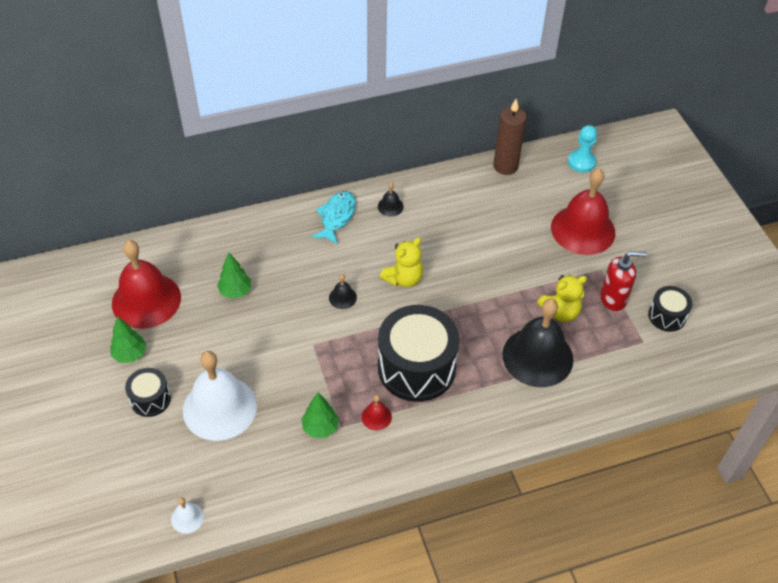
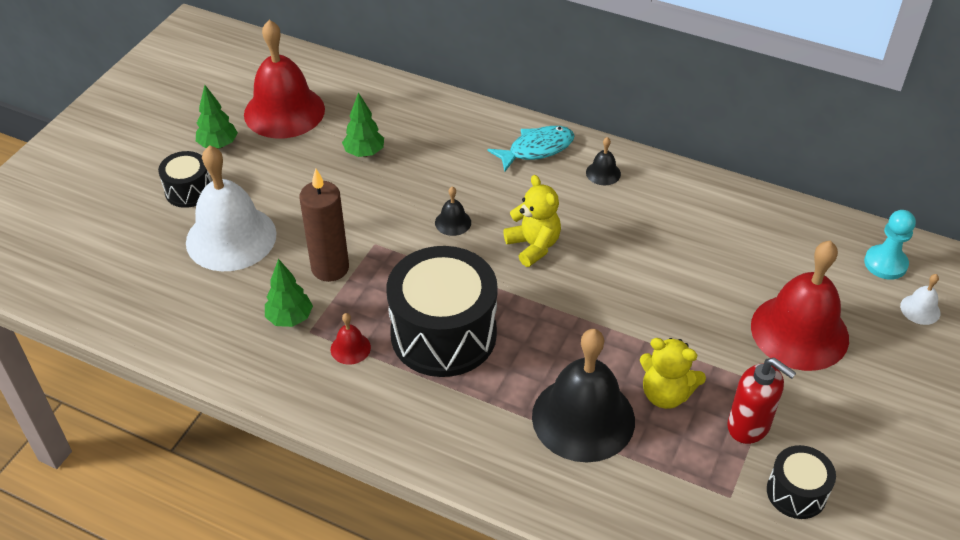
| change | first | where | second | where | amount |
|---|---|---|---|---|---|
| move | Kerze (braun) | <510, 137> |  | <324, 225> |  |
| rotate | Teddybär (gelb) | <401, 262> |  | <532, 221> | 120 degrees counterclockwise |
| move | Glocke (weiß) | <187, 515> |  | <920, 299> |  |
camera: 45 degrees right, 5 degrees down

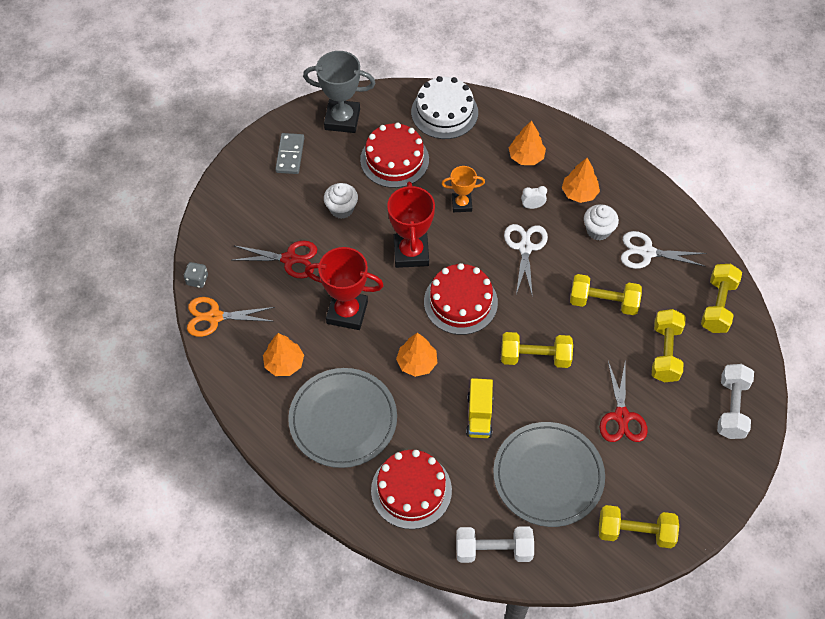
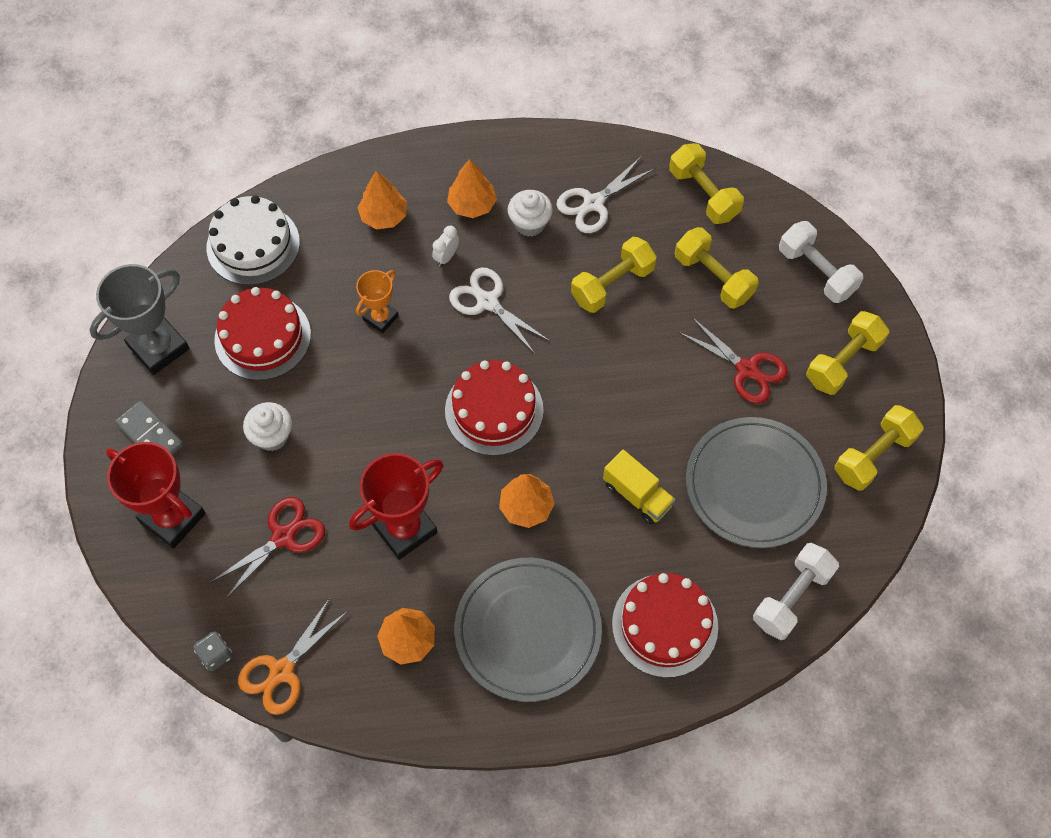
| change | first | where | second | where | amount |
|---|---|---|---|---|---|
| move | Pokal (rot) | <411, 225> |  | <156, 495> |  |
| move | Hantel (gelb) | <537, 350> |  | <847, 353> |  |
camera: 50 degrees left, 5 degrees up

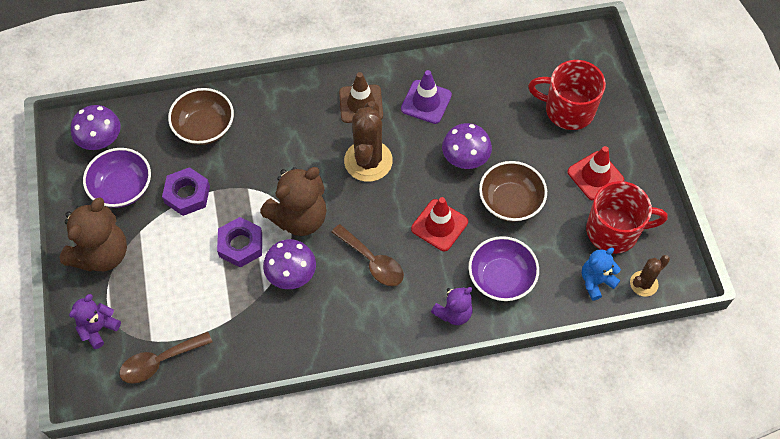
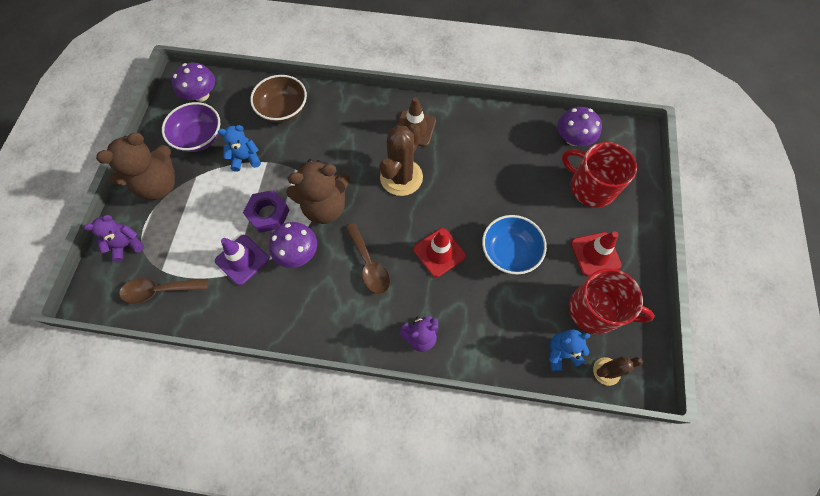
| change | first | where | second | where | amount |
|---|---|---|---|---|---|
| move | Leitkegel (lila) | <426, 97> |  | <242, 260> |  |
| replace | Sechskantmutter (lila) | <186, 191> | Teddybär (blau) | <239, 148> |  |
| recolor | Schüssel (braun) | <513, 191> | Schüssel (blau) | <514, 245> |  |
| move | Pilz (lila) | <467, 146> |  | <579, 126> |  |
| delete | Schüssel (lila) | <504, 268> |  |  |  |
camera: 20 degrees right, 5 degrees up

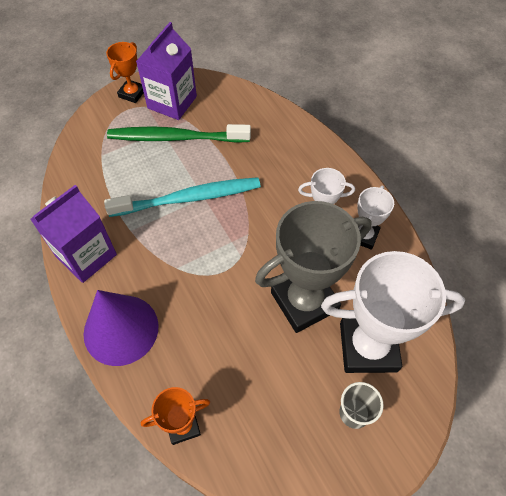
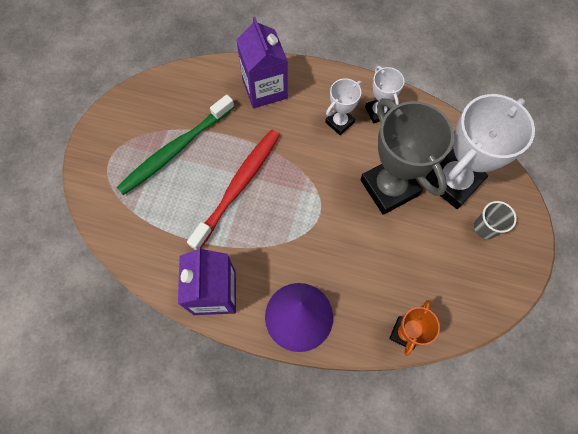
| change | first | where | second | where | amount |
|---|---|---|---|---|---|
| recolor | Zahnbürste (türkis) | <182, 197> | Zahnbürste (rot) | <233, 189> |  |
| move | Getränkekarton (lila) | <166, 71> |  | <262, 62> |  |
| rotate | Pokal (grau) | <313, 267> |  | <407, 156> | 45 degrees counterclockwise |
| delete | Pokal (orange) | <125, 72> |  |  |  |
camera: 45 degrees left, 10 degrees up

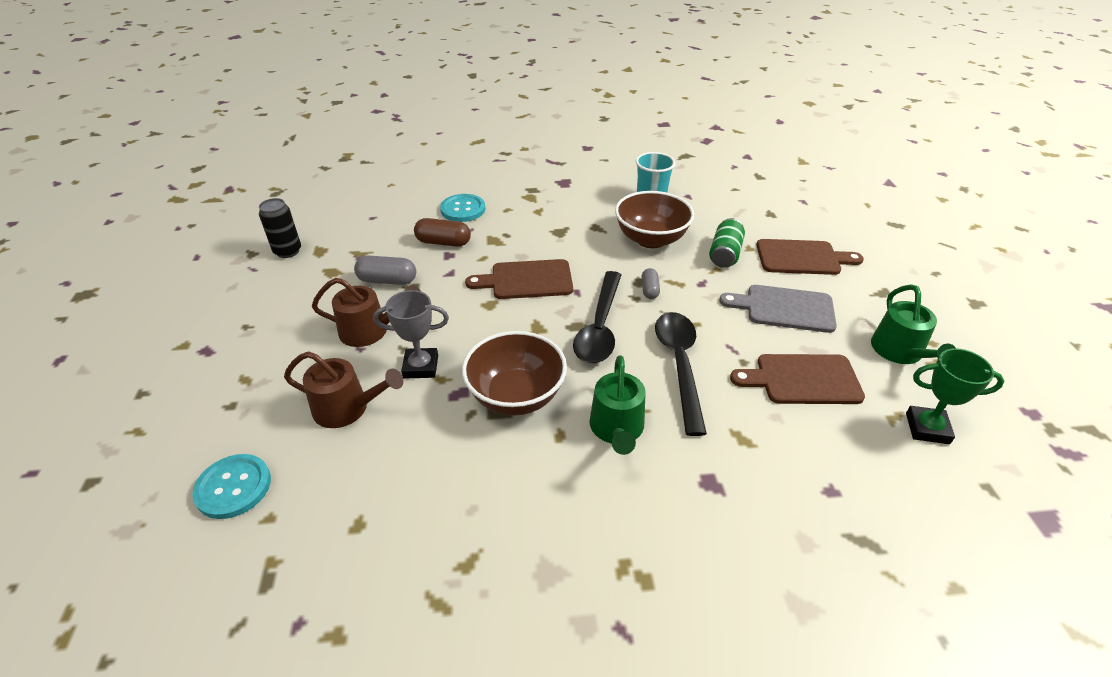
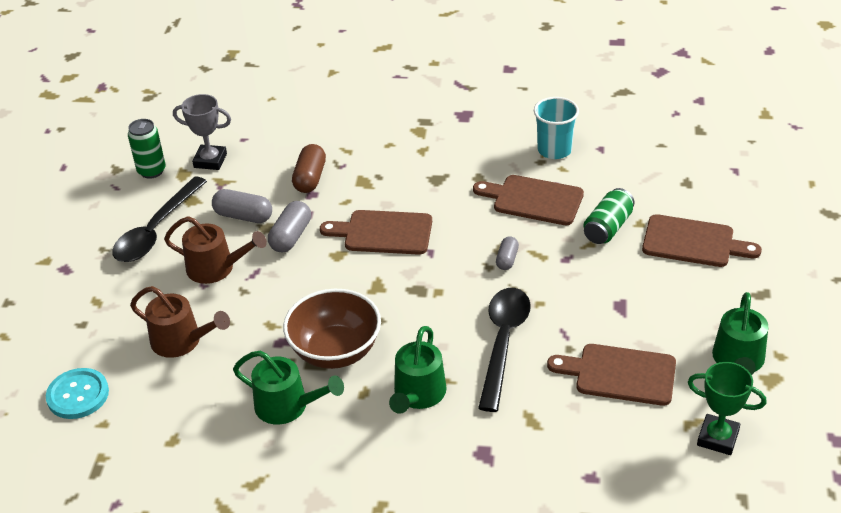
| change | first | where | second | where | amount |
|---|---|---|---|---|---|
| move | Löffel (schwarz) | <597, 317> |  | <159, 219> |  |
| recolor | Dose (schwarz) | <280, 228> | Dose (grün) | <147, 149> |  |
| move | Pokal (grau) | <411, 334> |  | <202, 132> |  |
| insert |  |  | Gießkanne (grün) | <288, 388> |  |
| insert |  |  | Kapsel (grau) | <289, 226> |  |
| rotate | Kapsel (braun) | <442, 232> |  | <309, 168> | 75 degrees clockwise |
| replace | Schüssel (braun) | <654, 219> | Schneidebrett (braun) | <528, 200> |  |
| delete | Knopf (türkis) | <462, 208> |  |  |  |
| delete | Schneidebrett (grau) | <778, 309> |  |  |  |
camera: 15 degrees right, 0 degrees up

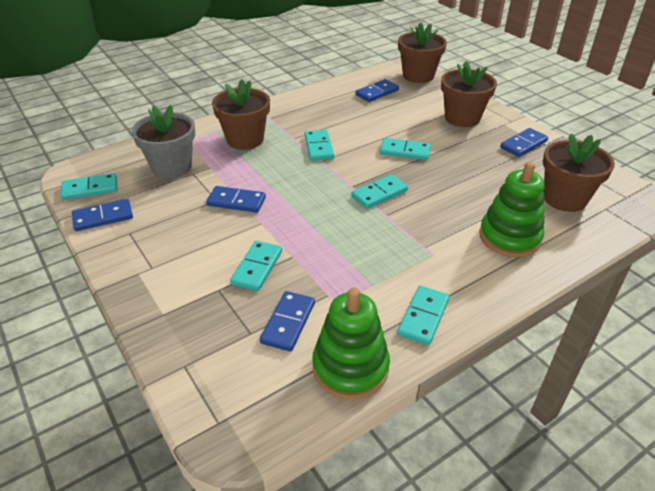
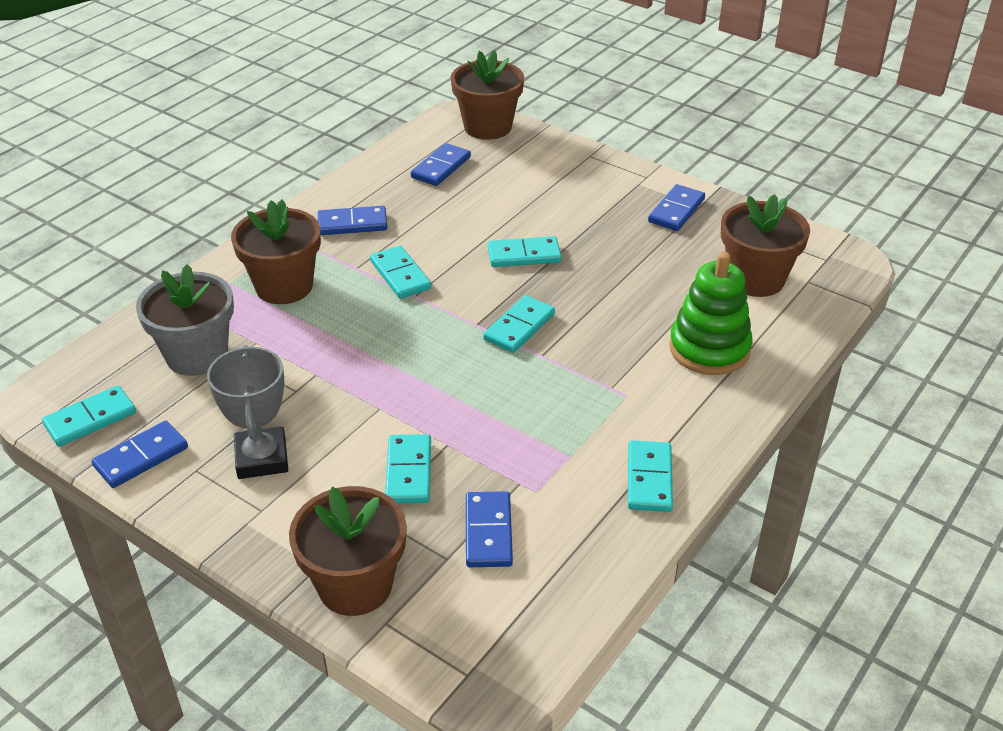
| change | first | where | second | where | amount |
|---|---|---|---|---|---|
| insert |  |  | Pokal (grau) | <247, 412> |  |
| move | Blumentopf (braun) | <469, 94> |  | <348, 551> |  |
| move | Dominostein (blau) | <236, 199> |  | <353, 220> |  |
| delete | Stapelspielzeug (grün) | <351, 343> |  |  |  |
camera: 20 degrees left, 0 degrees up

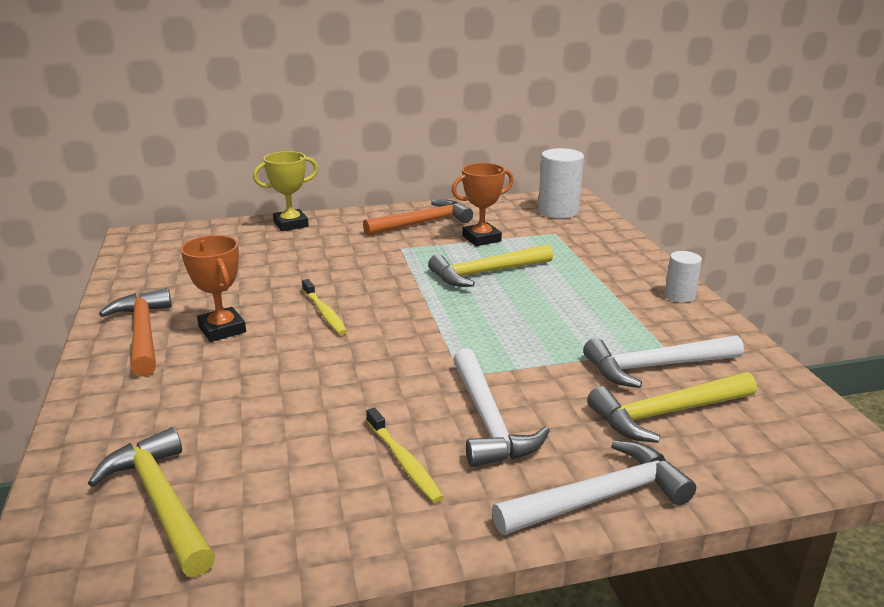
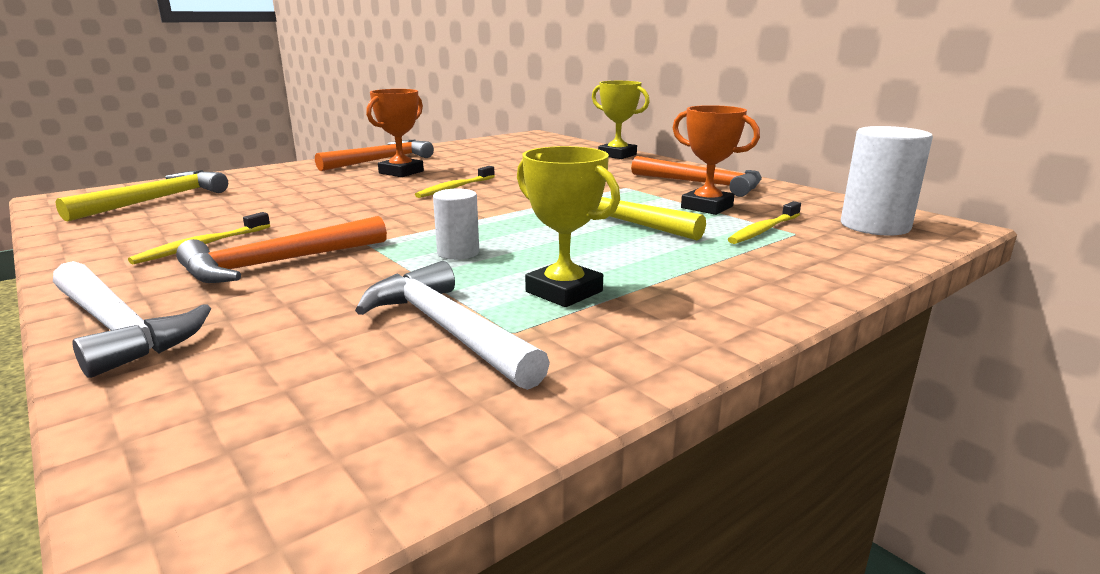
| change | first | where | second | where | amount |
|---|---|---|---|---|---|
| recolor | Hammer (weiß) | <501, 407> | Hammer (orange) | <281, 249> |  |
| move | Vollzylinder (weiß) | <683, 277> |  | <456, 224> |  |
| insert |  |  | Pokal (gelb) | <568, 226> |  |
| insert |  |  | Zahnbürste (gelb) | <764, 222> |  |
| delete | Hammer (gelb) | <672, 407> |  |  |  |
camera: 65 degrees right, 5 degrees down

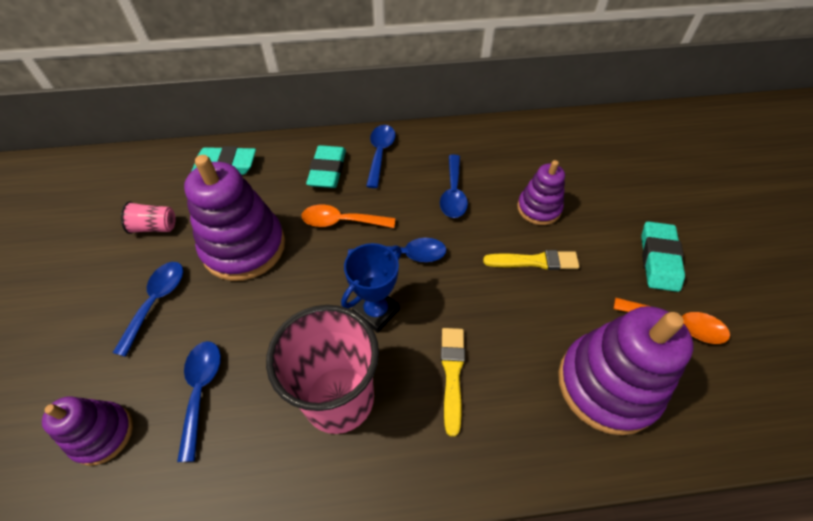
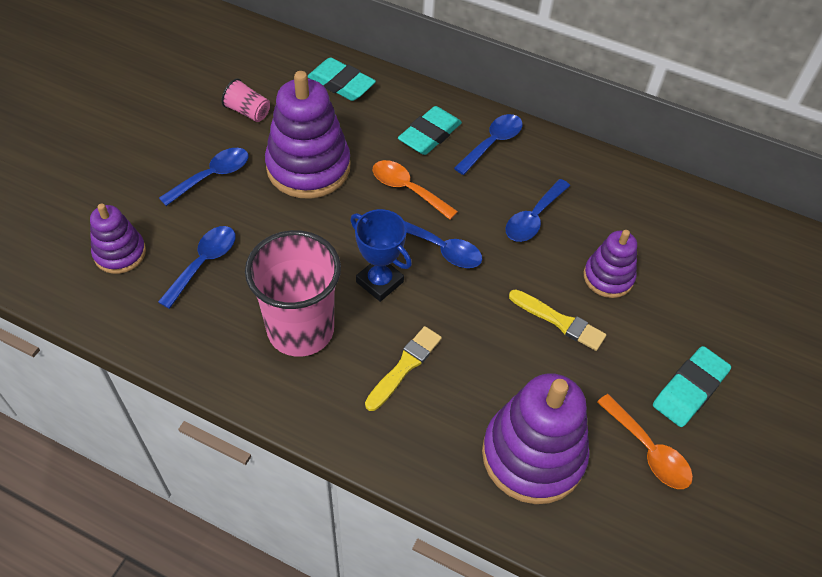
| change | first | where | second | where | amount |
|---|---|---|---|---|---|
| rotate | Pokal (blau) | <371, 288> |  | <381, 255> | 60 degrees clockwise |
camera: 30 degrees right, 0 degrees up

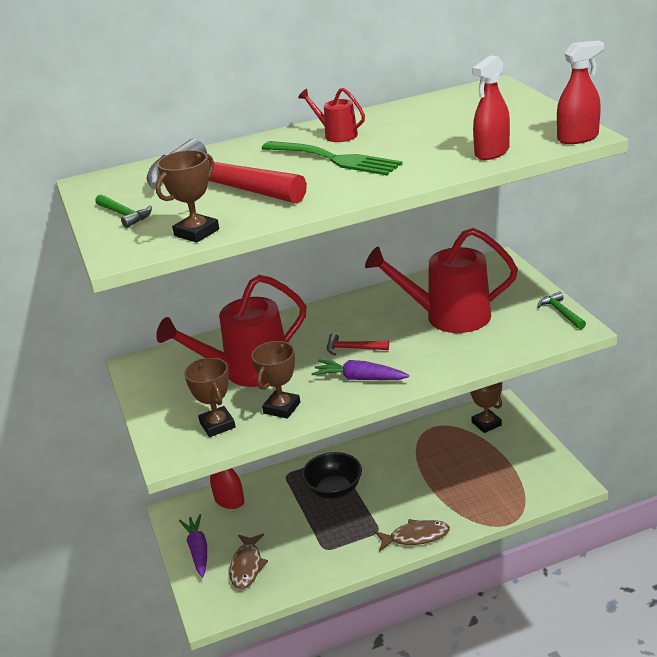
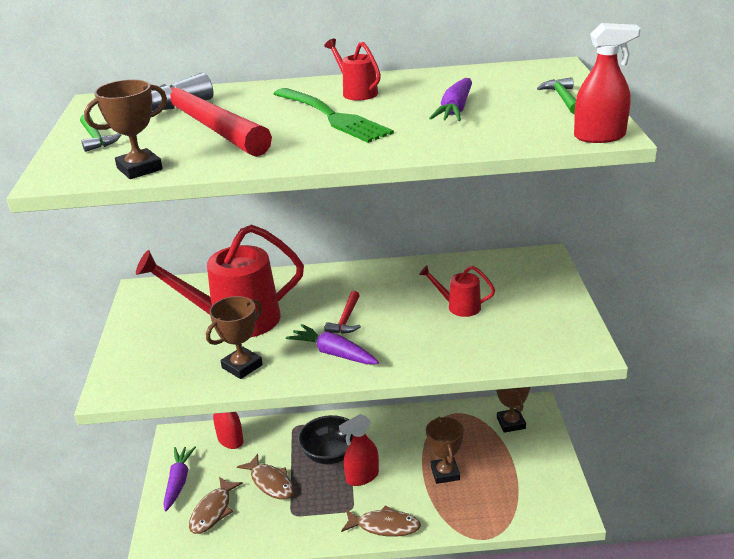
| change | first | where | second | where | amount |
|---|---|---|---|---|---|
| insert |  |  | Fisch (braun) | <265, 476> |  |
| rotate | Hammer (rot) | <358, 344> |  | <343, 312> | 105 degrees counterclockwise |
| move | Sprühflasche (rot) | <491, 107> |  | <359, 450> |  |
| resize | Gießkanne (rot) | <441, 280> |  | <457, 291> | x0.48 |
| move | Pokal (braun) | <210, 397> |  | <445, 450> |  |
| insert |  |  | Karotte (lila) | <450, 99> |  |
| move | Hammer (grün) | <561, 310> |  | <556, 95> |  |
camera: 15 degrees right, 0 degrees up

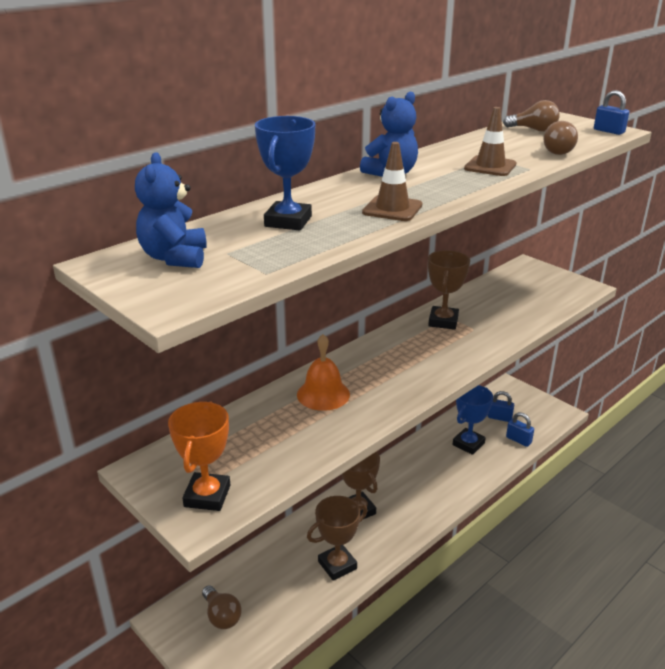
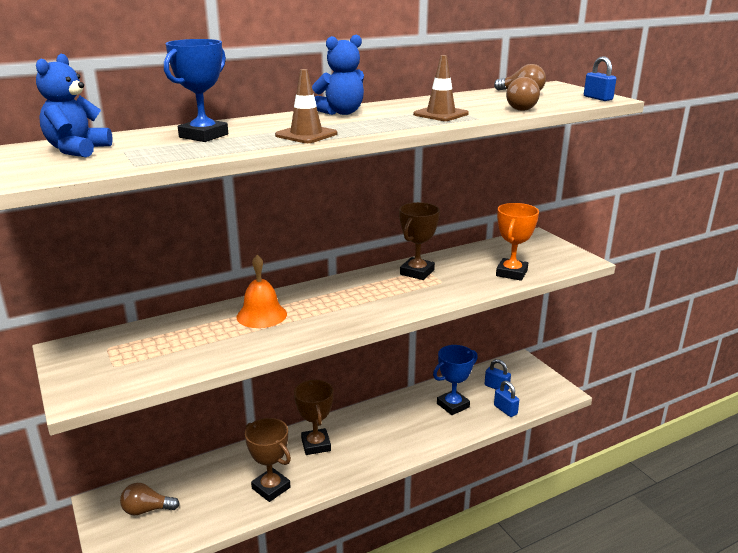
| change | first | where | second | where | amount |
|---|---|---|---|---|---|
| rotate | Glühbirne (braun) | <222, 607> |  | <150, 499> | 105 degrees clockwise |
| rotate | Pokal (braun) | <337, 538> |  | <268, 460> | 60 degrees clockwise |
| move | Pokal (orange) | <199, 456> |  | <517, 242> |  |
camera: 15 degrees right, 5 degrees down

